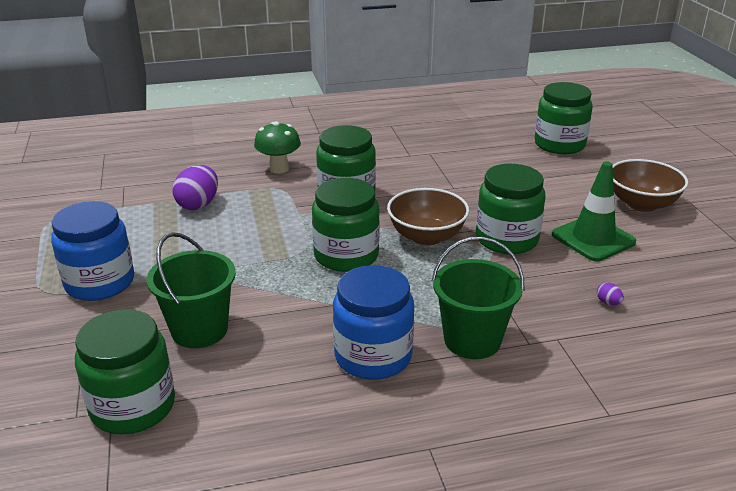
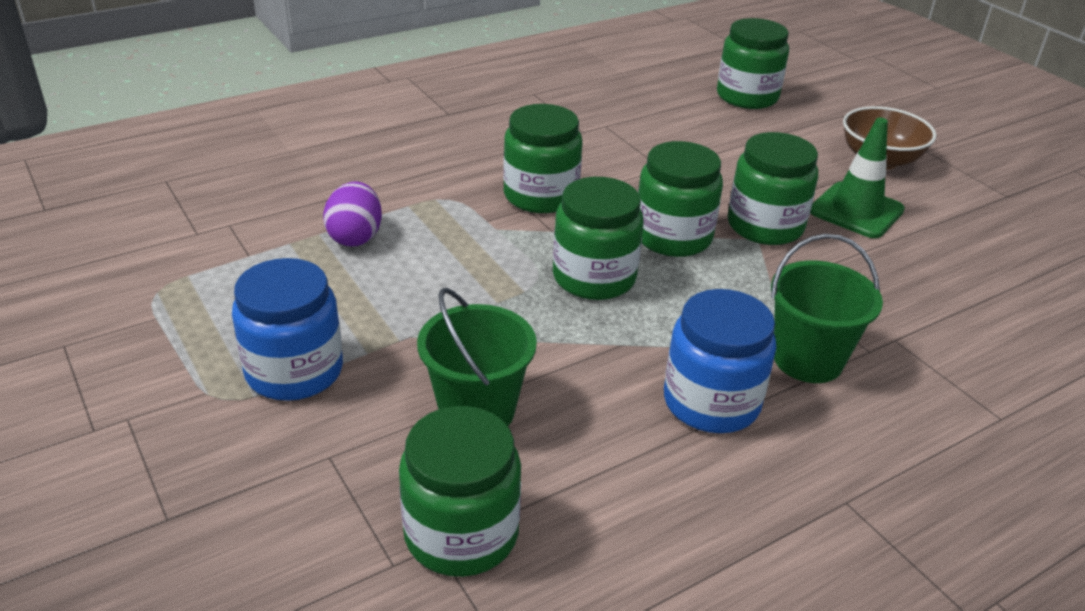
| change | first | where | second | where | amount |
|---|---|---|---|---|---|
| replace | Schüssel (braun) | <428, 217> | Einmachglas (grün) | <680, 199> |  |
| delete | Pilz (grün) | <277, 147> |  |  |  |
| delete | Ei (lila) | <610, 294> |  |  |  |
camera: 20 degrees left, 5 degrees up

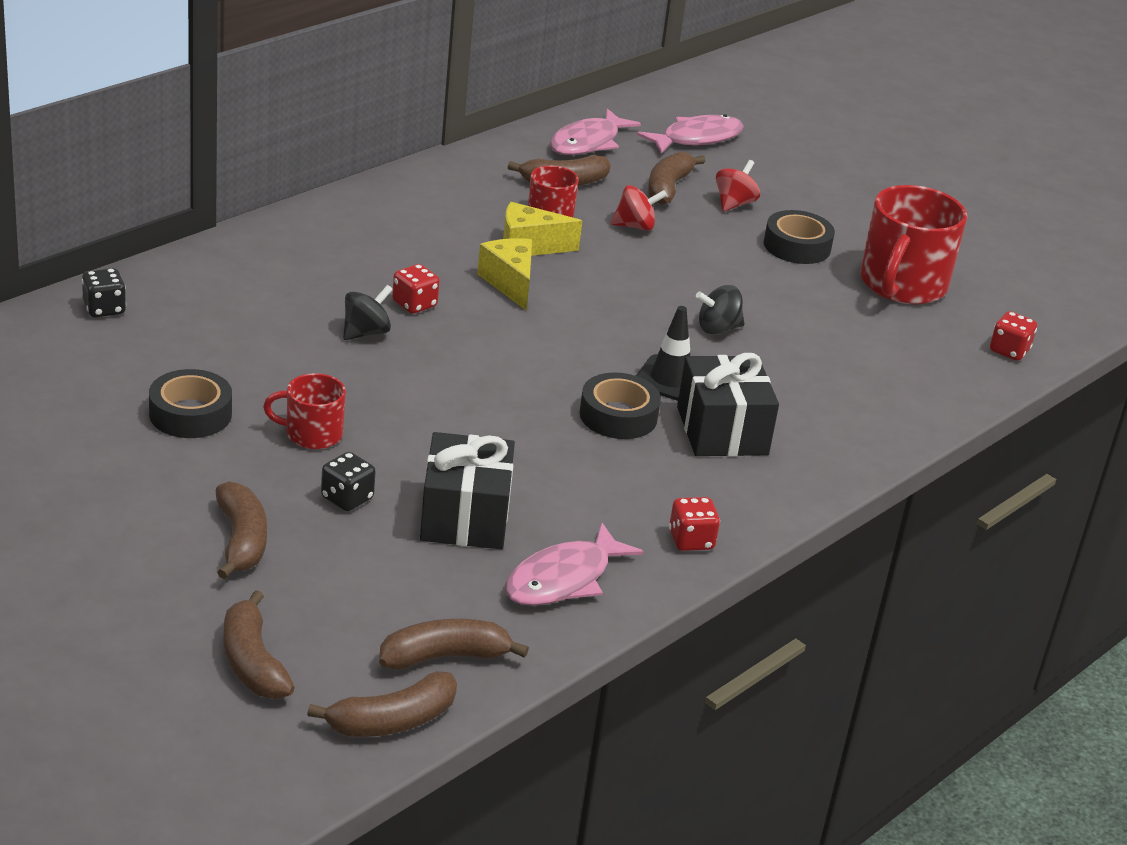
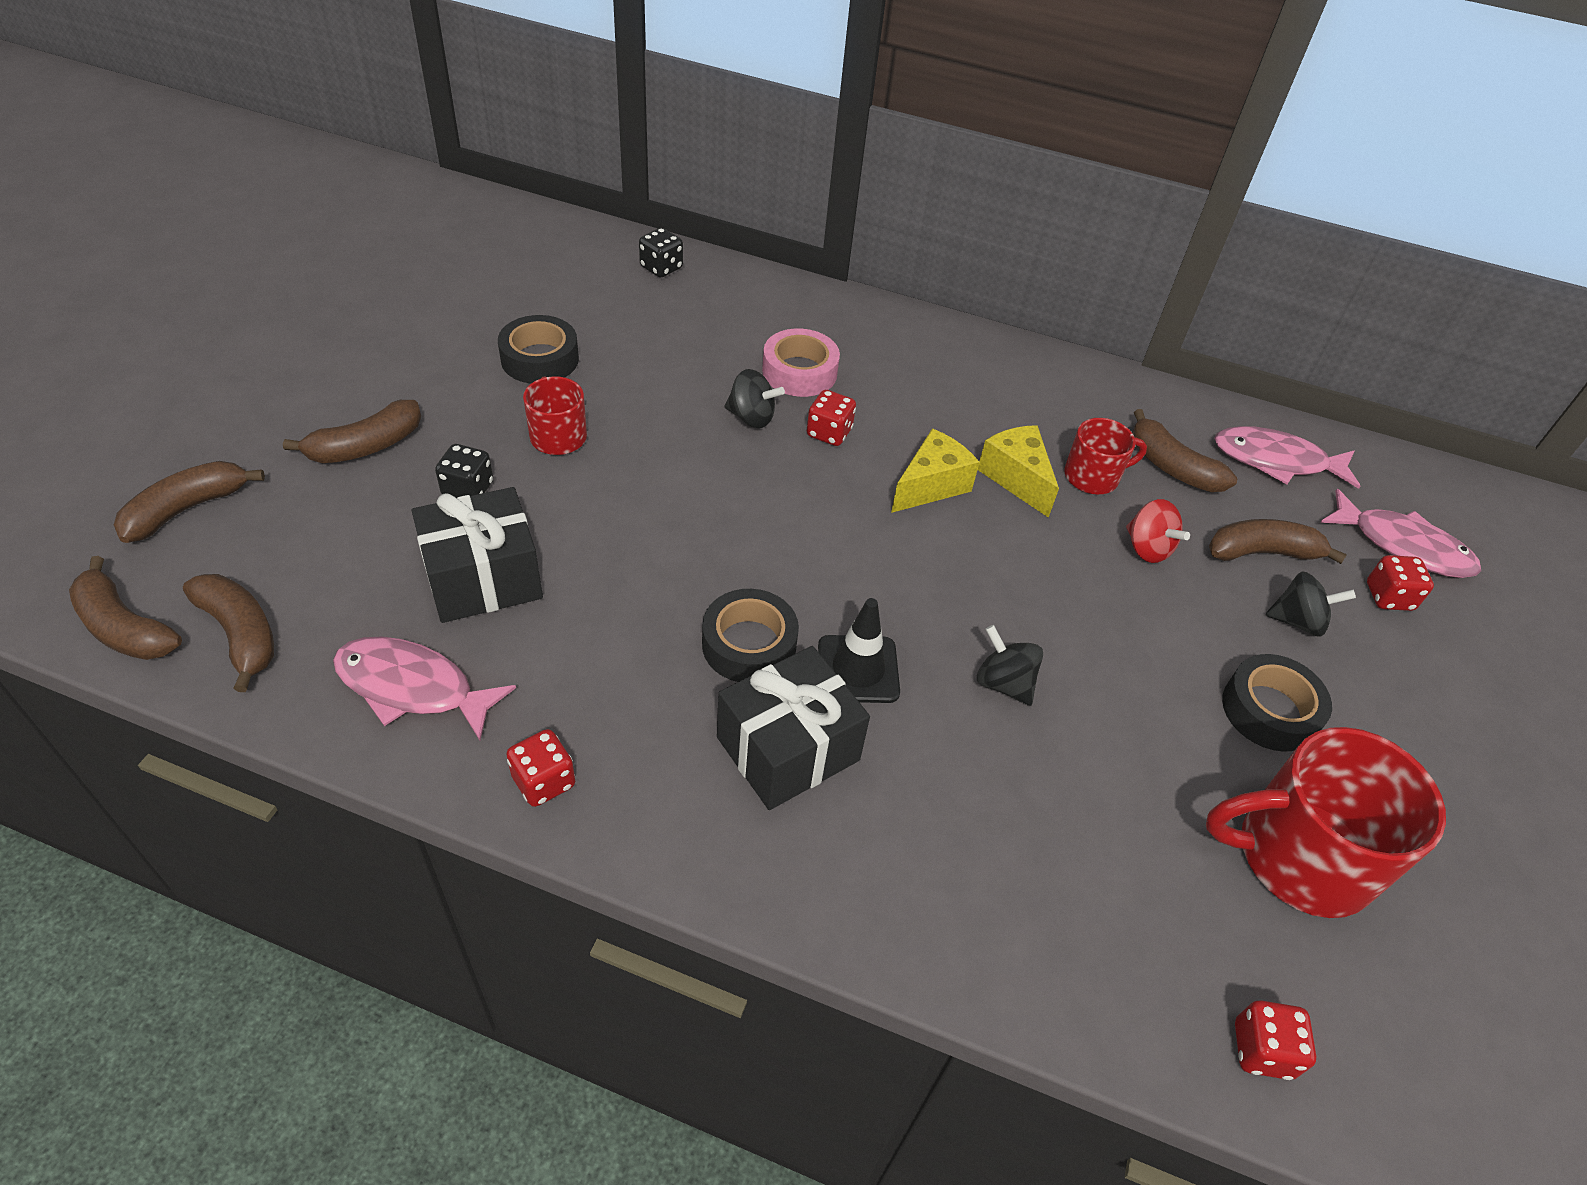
| change | first | where | second | where | amount |
|---|---|---|---|---|---|
| insert |  |  | Klebeband (rosa) | <801, 363> |  |
| recolor | Kreisel (rot) | <738, 185> | Kreisel (schwarz) | <1311, 604> |  |
| insert |  |  | Spielwürfel (rot) | <1400, 583> |  |
camera: 65 degrees right, 15 degrees up

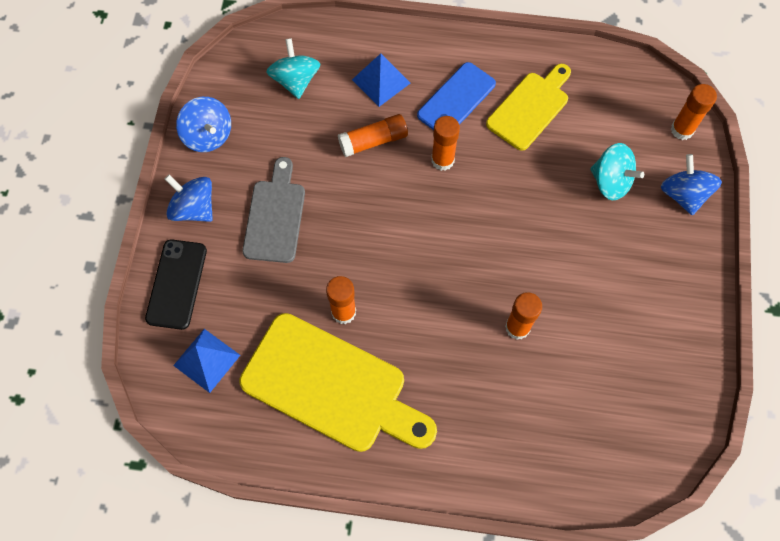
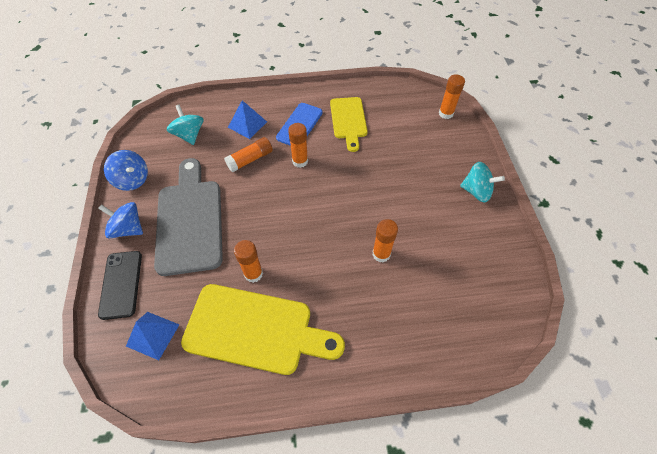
| change | first | where | second | where | amount |
|---|---|---|---|---|---|
| resize | Schneidebrett (grau) | <273, 210> |  | <188, 217> | x1.63 |
| rotate | Schneidebrett (gelb) | <528, 107> |  | <349, 124> | 150 degrees clockwise |
| move | Kreisel (türkis) | <617, 171> |  | <482, 182> |  |
| delete | Kreisel (blau) | <691, 185> |  |  |  |
camera: 15 degrees left, 10 degrees down

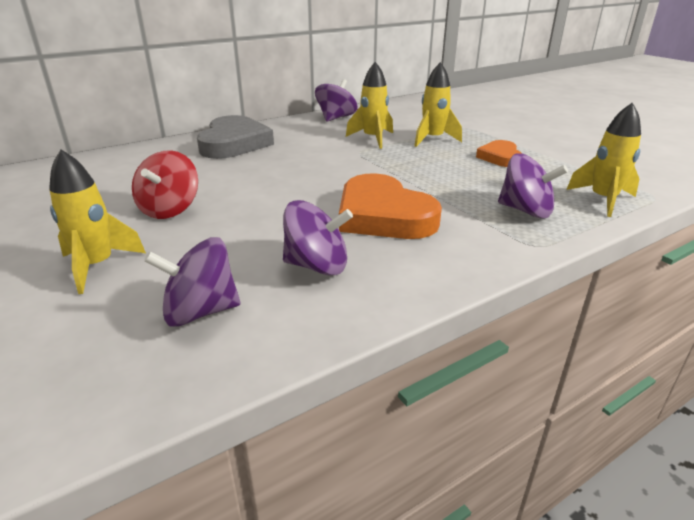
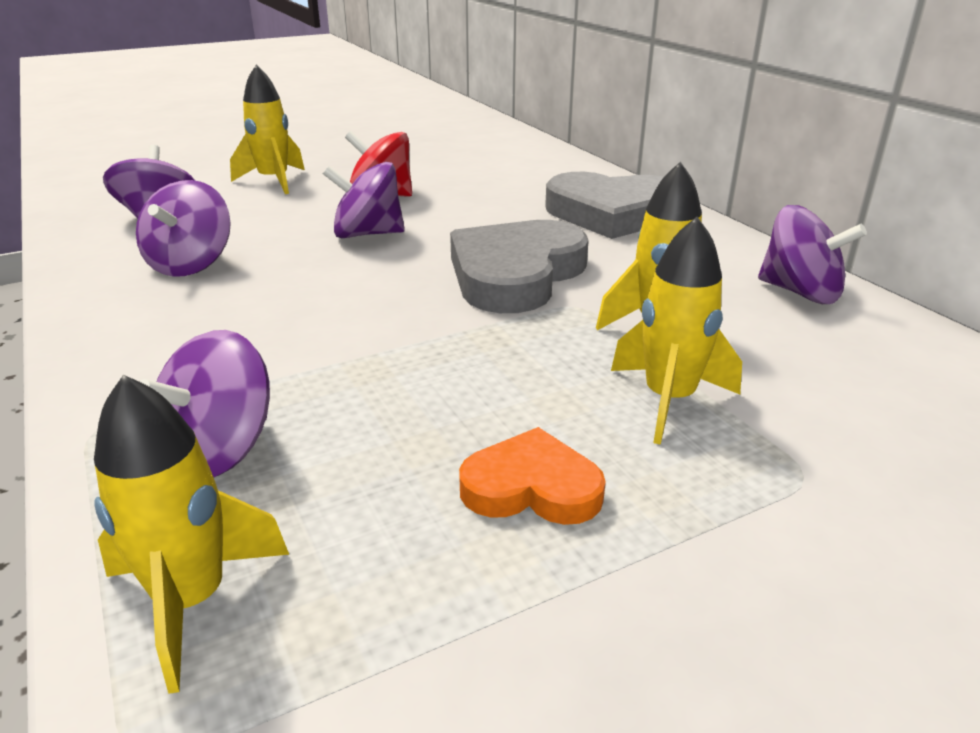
| change | first | where | second | where | amount |
|---|---|---|---|---|---|
| insert |  |  | Kreisel (lila) | <364, 200> |  |
| insert |  |  | Herz (grau) | <519, 266> |  |
| delete | Herz (orange) | <390, 206> |  |  |  |
camera: 95 degrees right, 0 degrees up

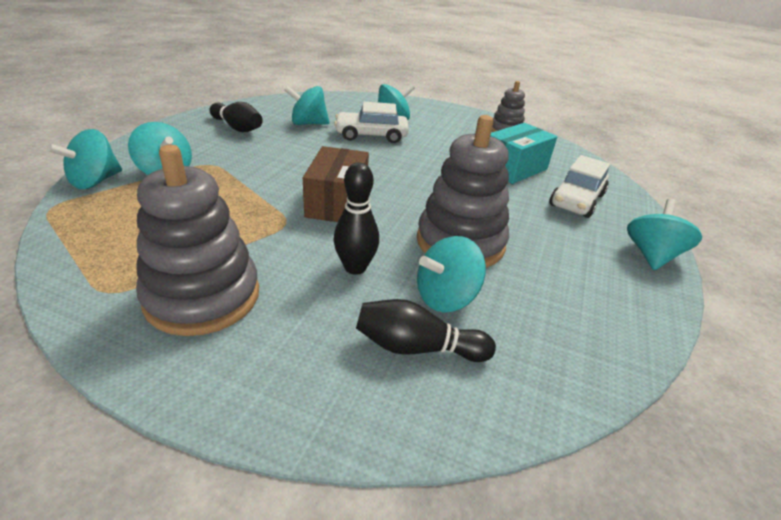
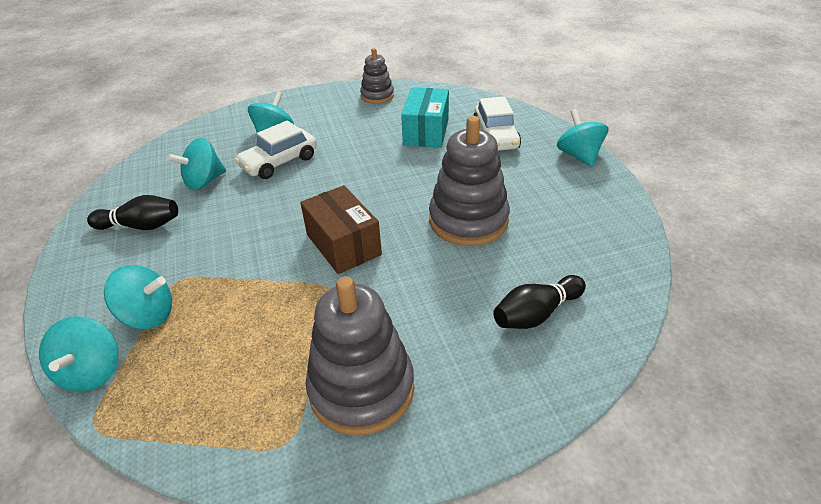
| change | first | where | second | where | amount |
|---|---|---|---|---|---|
| delete | Bowlingkegel (schwarz) | <356, 218> |  |  |  |
| delete | Kreisel (türkis) | <451, 274> |  |  |  |
camera: 35 degrees left, 5 degrees up

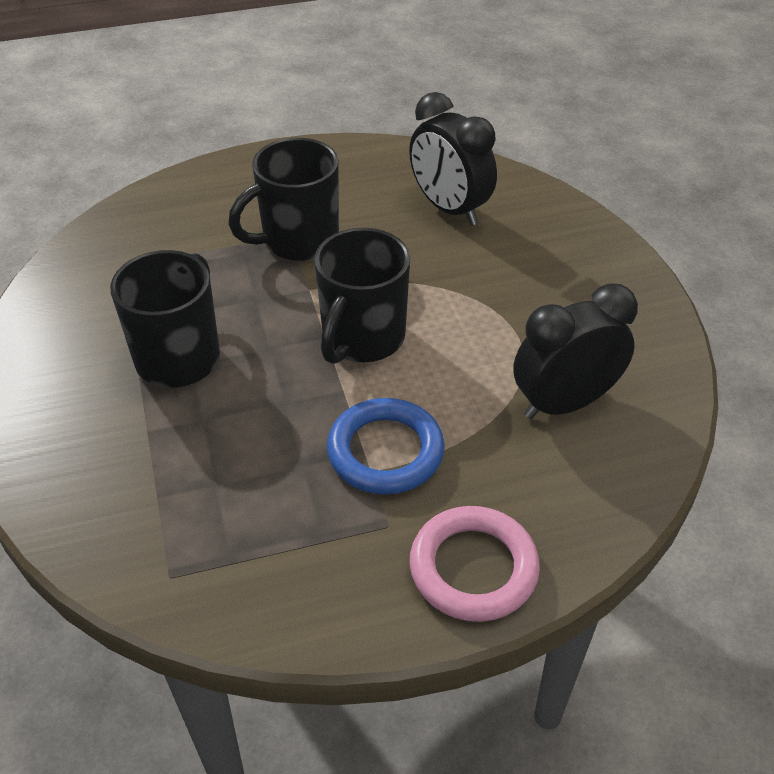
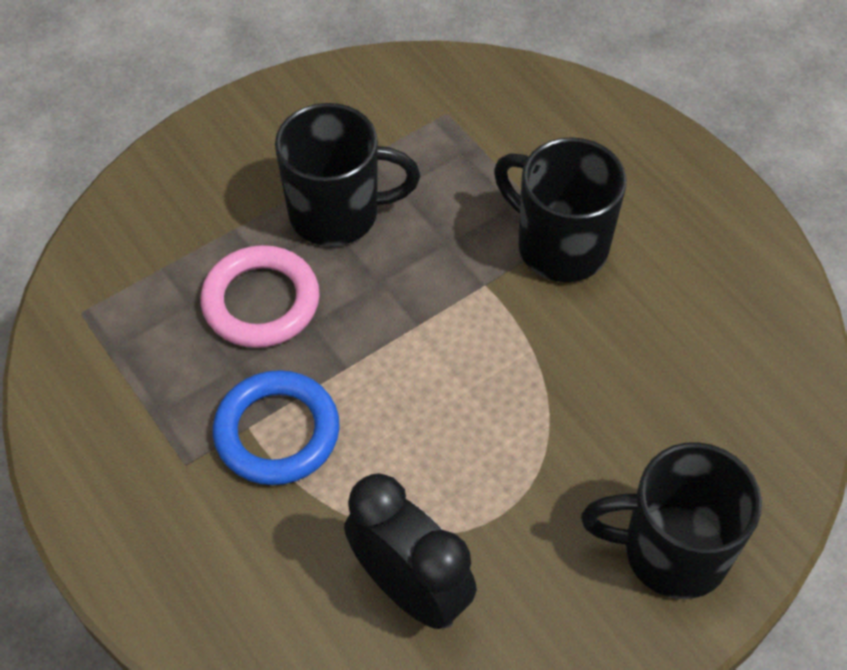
| change | first | where | second | where | amount |
|---|---|---|---|---|---|
| move | Ring (rosa) | <474, 564> |  | <260, 296> |  |
| move | Tasse (schwarz) | <362, 296> |  | <671, 520> |  |
| delete | Wecker (schwarz) | <453, 158> |  |  |  |
camera: 70 degrees right, 10 degrees up

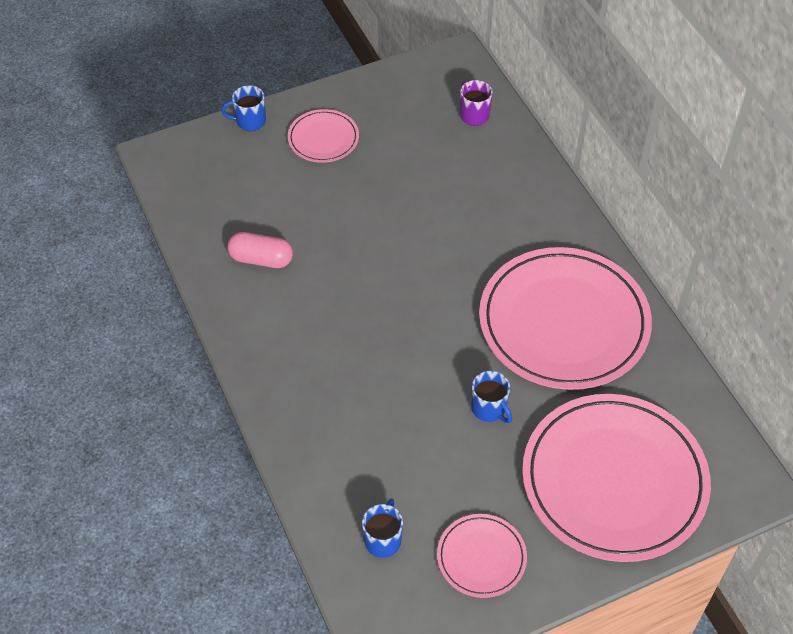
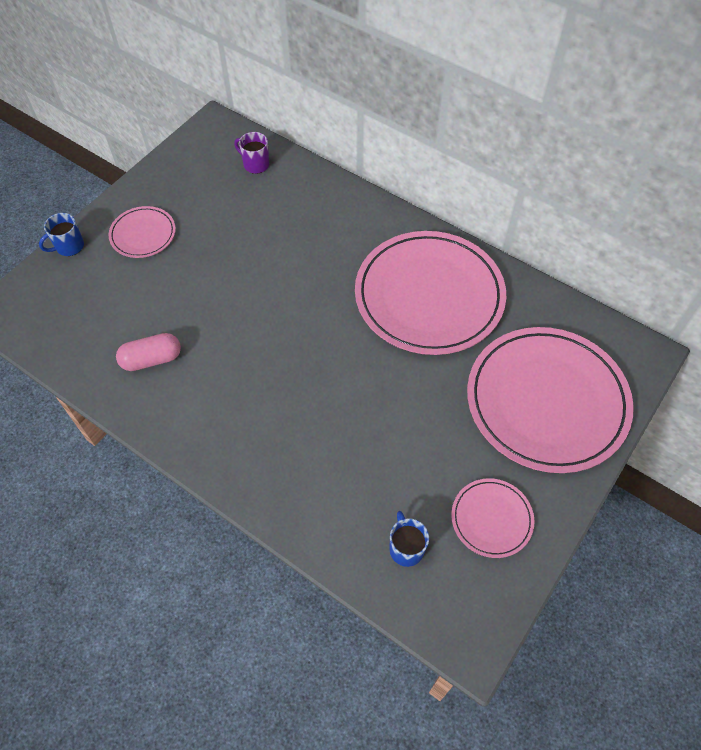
| change | first | where | second | where | amount |
|---|---|---|---|---|---|
| delete | Tasse (blau) | <491, 397> |  |  |  |
camera: 30 degrees left, 5 degrees up

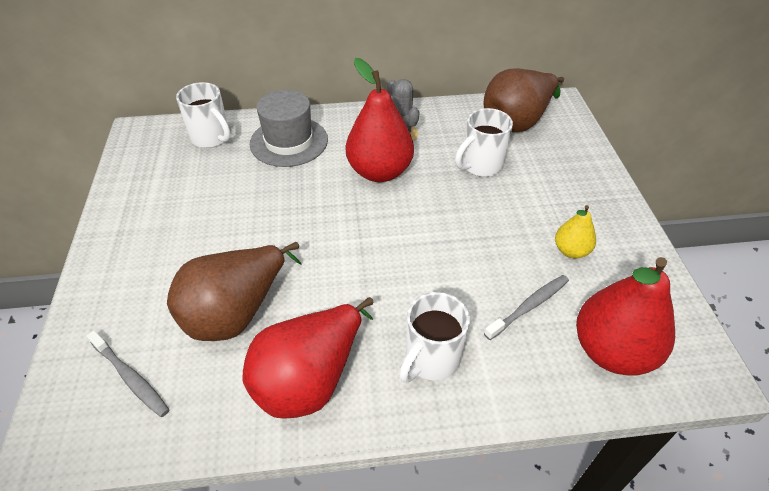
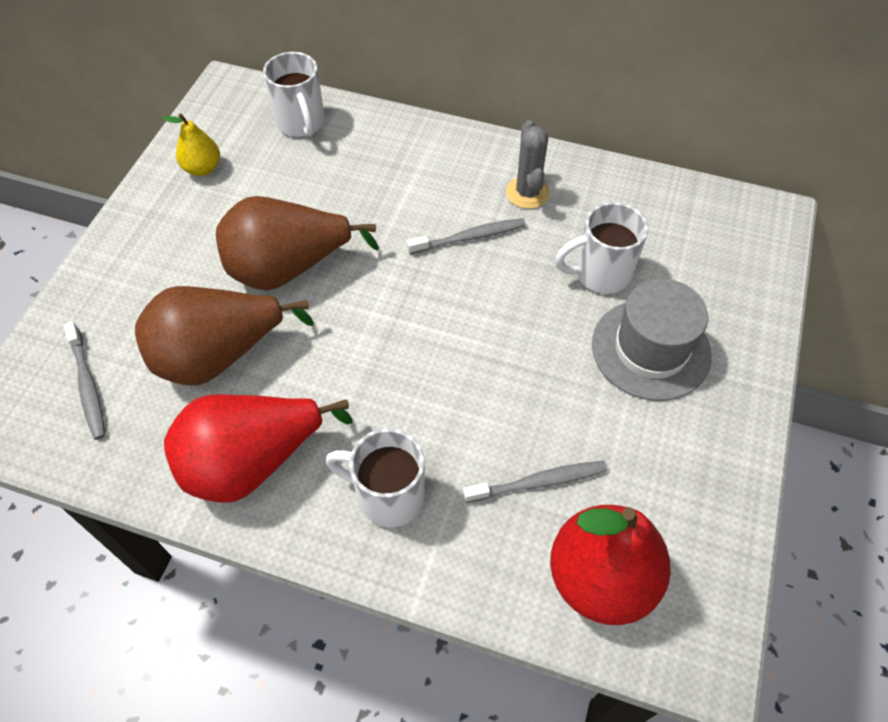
| change | first | where | second | where | amount |
|---|---|---|---|---|---|
| move | Birne (gelb) | <575, 231> |  | <191, 144> |  |
| move | Birne (braun) | <523, 100> |  | <297, 243> |  |
| rotate | Tasse (weiß) | <434, 337> |  | <375, 478> | 45 degrees clockwise |
| replace | Birne (rot) | <380, 120> | Zahnbürste (grau) | <466, 236> |  |
| move | Hut (grau) | <289, 128> |  | <652, 340> |  |
camera: 25 degrees right, 10 degrees up

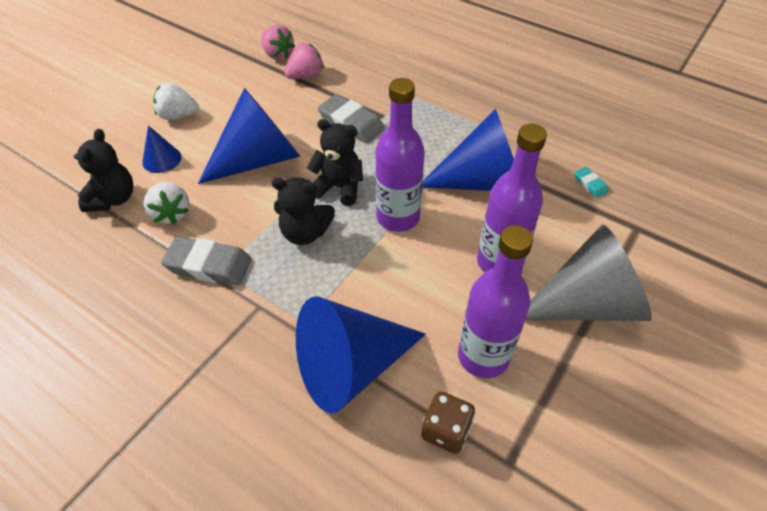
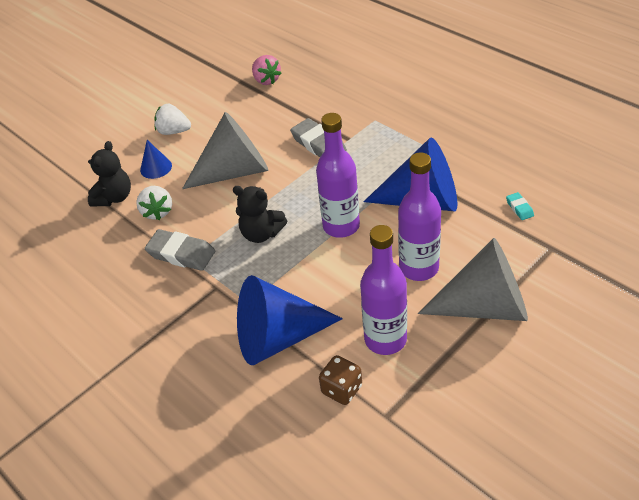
| change | first | where | second | where | amount |
|---|---|---|---|---|---|
| recolor | Kegel (blau) | <249, 136> | Kegel (grau) | <225, 150> |  |
| delete | Erdbeere (rosa) | <304, 61> |  |  |  |
| delete | Teddybär (schwarz) | <335, 162> |  |  |  |
camera: 15 degrees right, 5 degrees down

